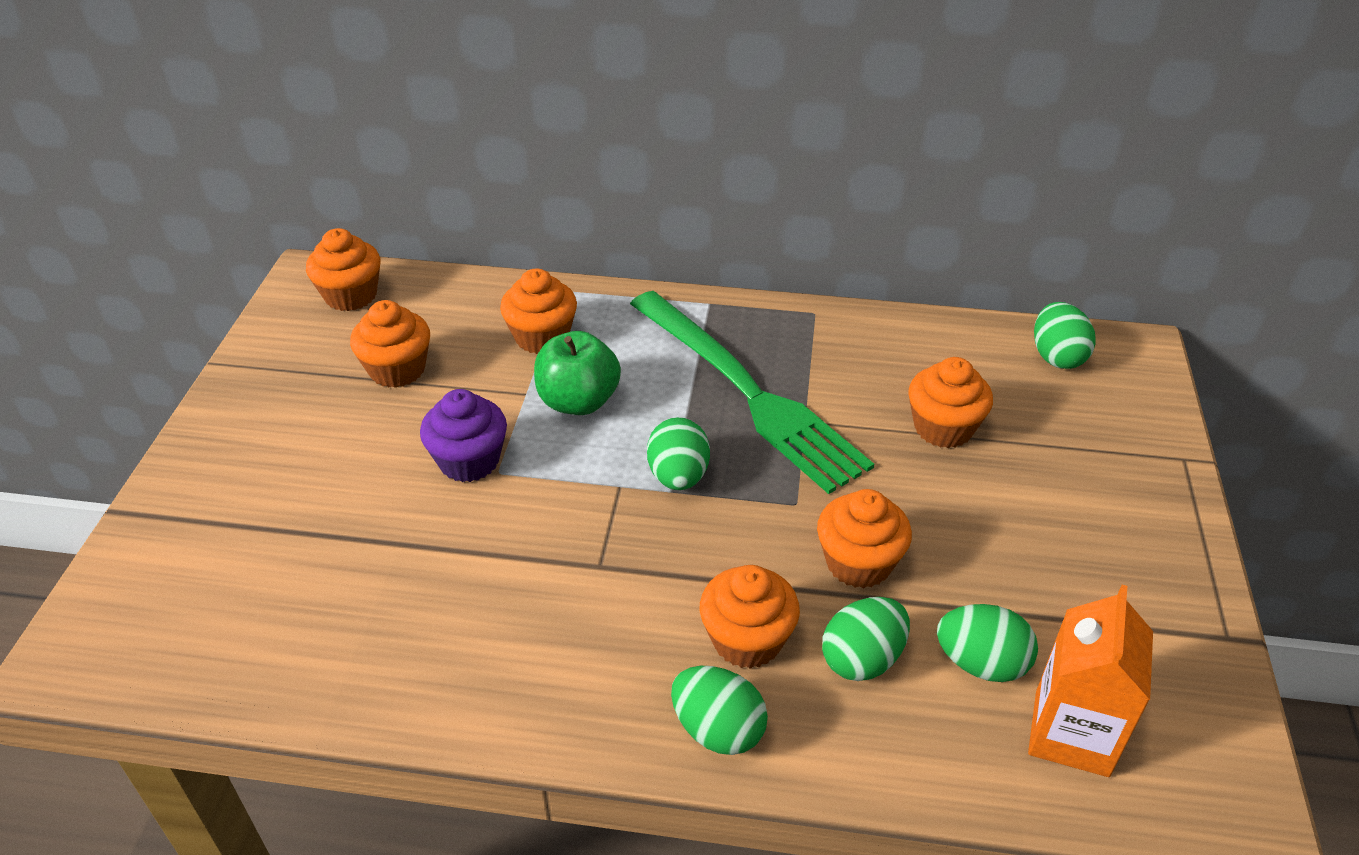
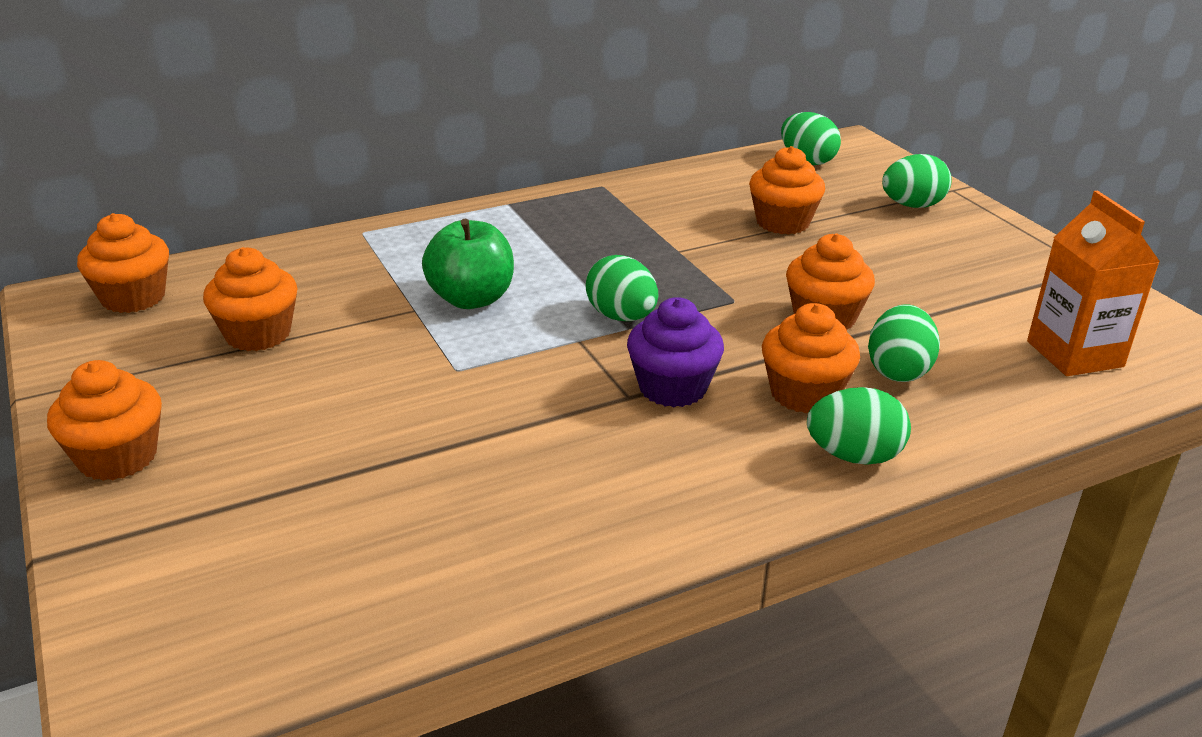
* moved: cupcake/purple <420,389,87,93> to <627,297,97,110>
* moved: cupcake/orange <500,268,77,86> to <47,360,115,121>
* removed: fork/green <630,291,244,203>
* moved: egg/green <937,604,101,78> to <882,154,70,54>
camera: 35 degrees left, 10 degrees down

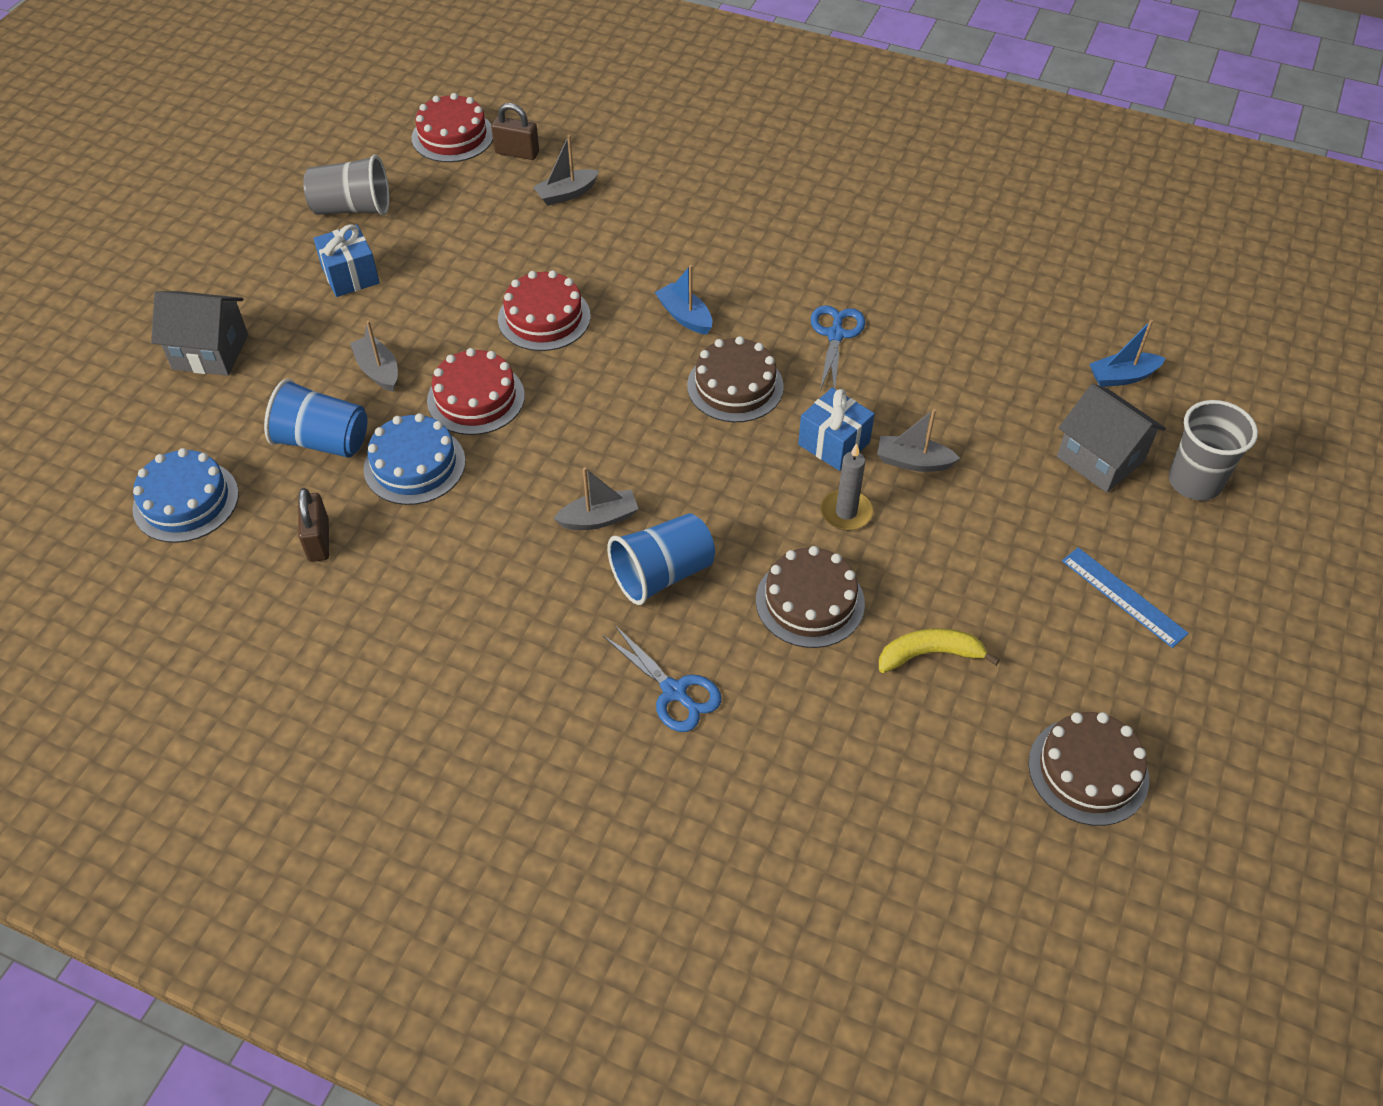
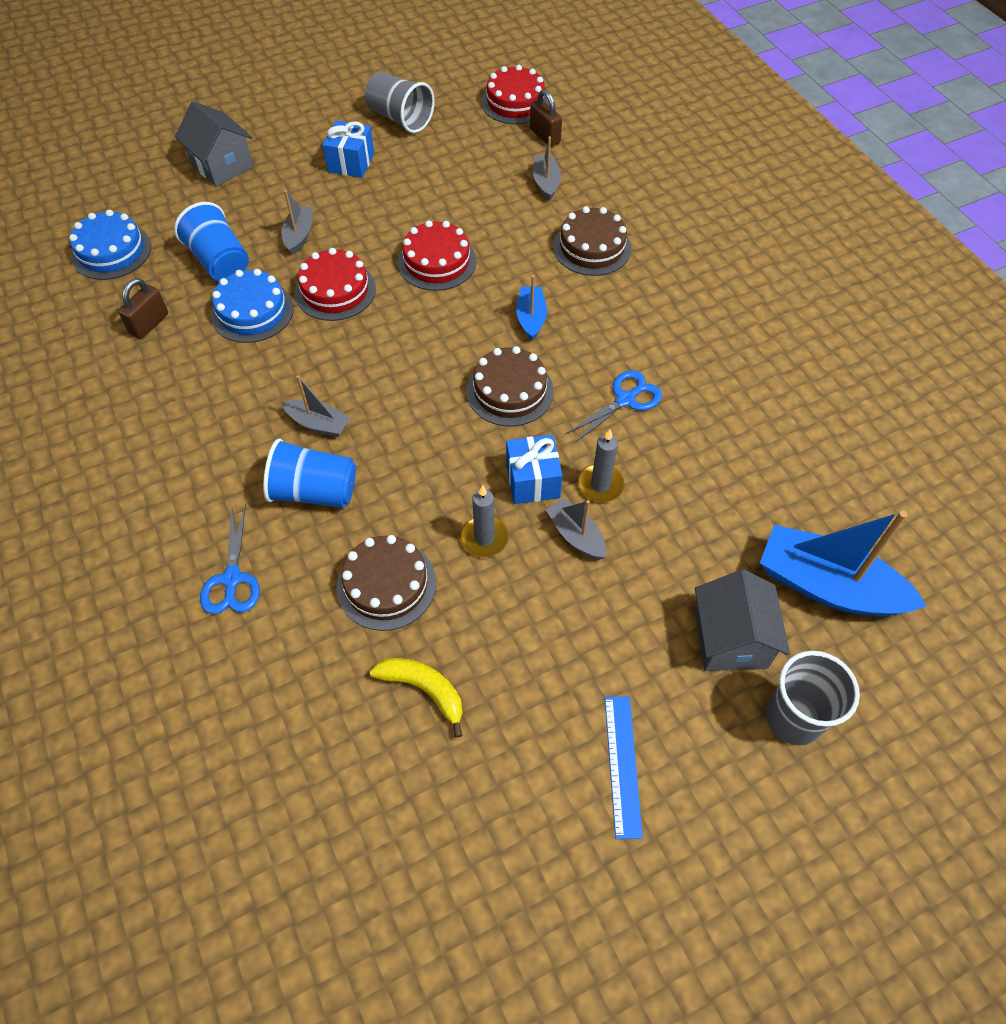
* turned: boat/grey <533,135,66,71> = <533,137,28,64> 75 degrees clockwise
* moved: cake/brown <1028,712,121,114> to <553,206,78,70>
* resized: boat/blue <1090,320,76,67> = <760,511,167,106> x1.96
* added: candle/grey <577,429,48,74>
camera: 40 degrees right, 5 degrees up

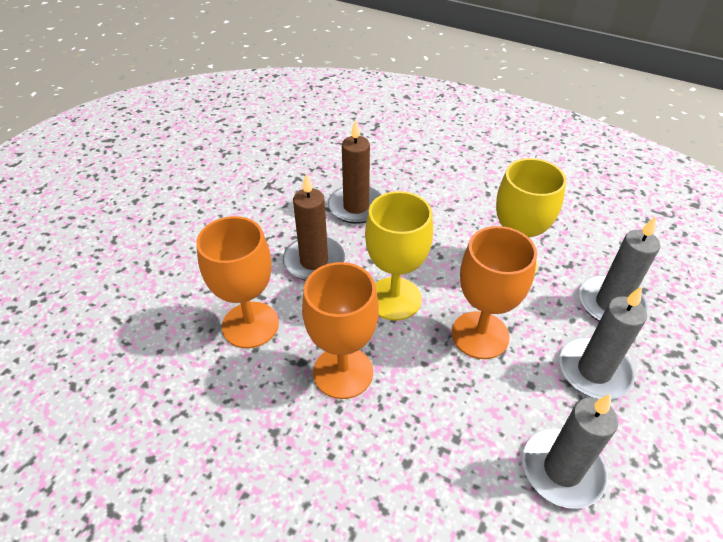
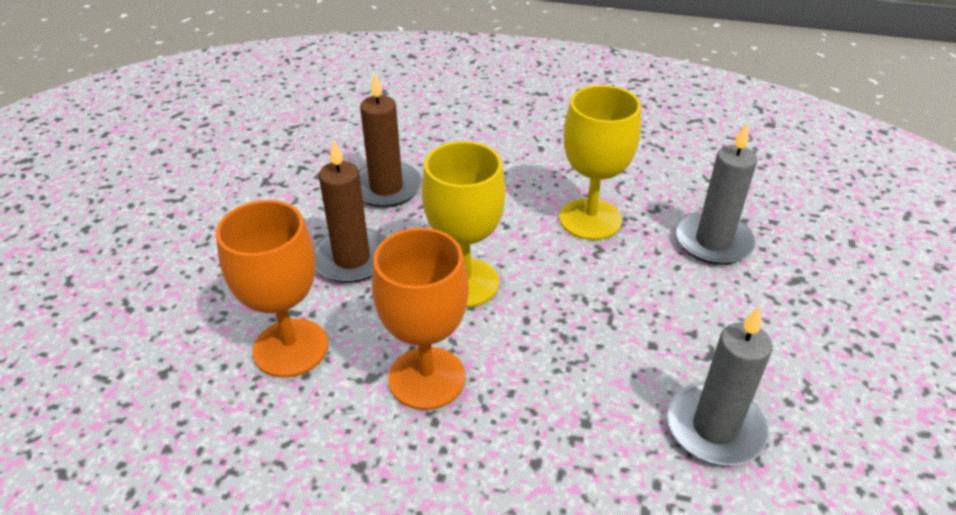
* removed: goblet/orange <452,226,85,133>
* removed: candle/grey <559,286,88,113>
camera: 15 degrees left, 5 degrees down

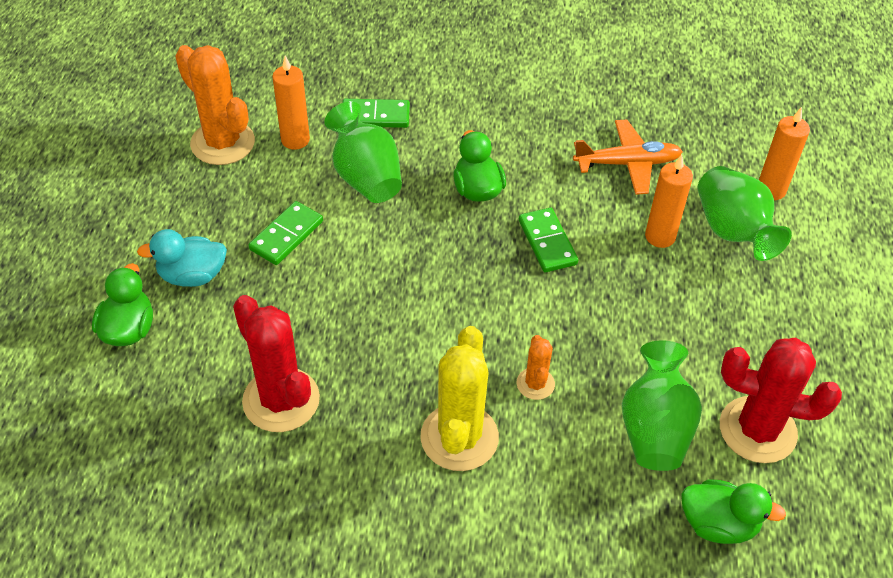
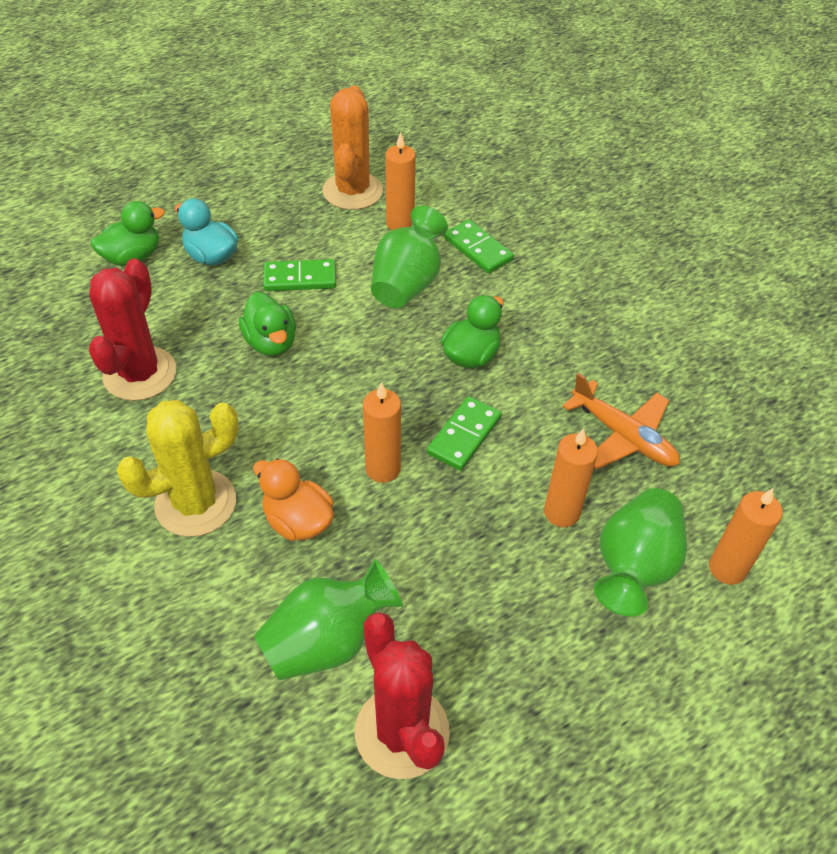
* replaced: cactus/orange <516,335,39,65> to duck/orange <253,458,81,83>
* moved: duck/green <681,479,105,65> to <239,292,57,64>
* added: candle/orange <363,382,38,101>
camera: 50 degrees right, 0 degrees up

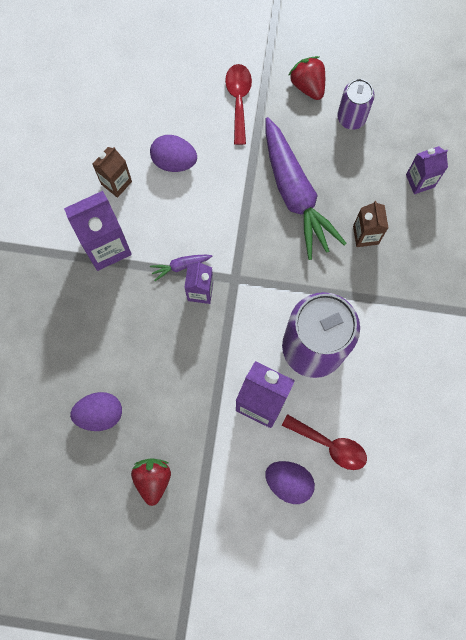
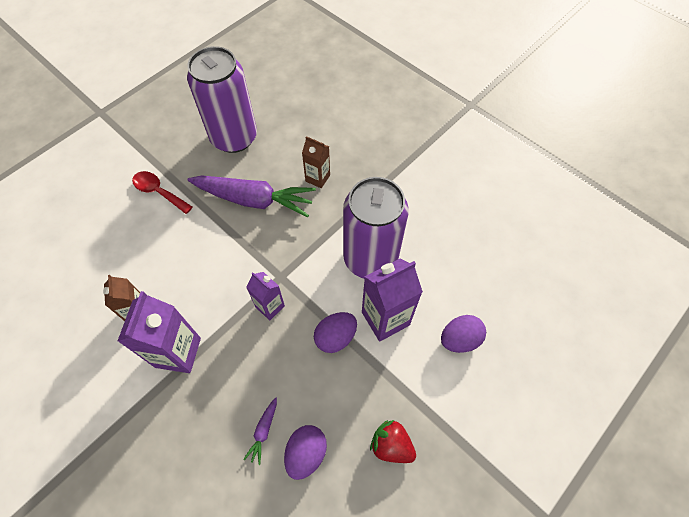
* moved: egg/purple <150,135,47,37> to <314,312,43,41>
* moved: carrot/purple <150,255,62,26> to <243,397,34,68>
* removed: spoon/red <282,414,85,56>
* removed: strawberry/red <288,56,37,44>
* resized: can/purple <337,79,38,51> = <187,46,70,107> x2.02
* removed: carton/purple <406,146,42,48>
camera: 55 degrees left, 15 degrees down

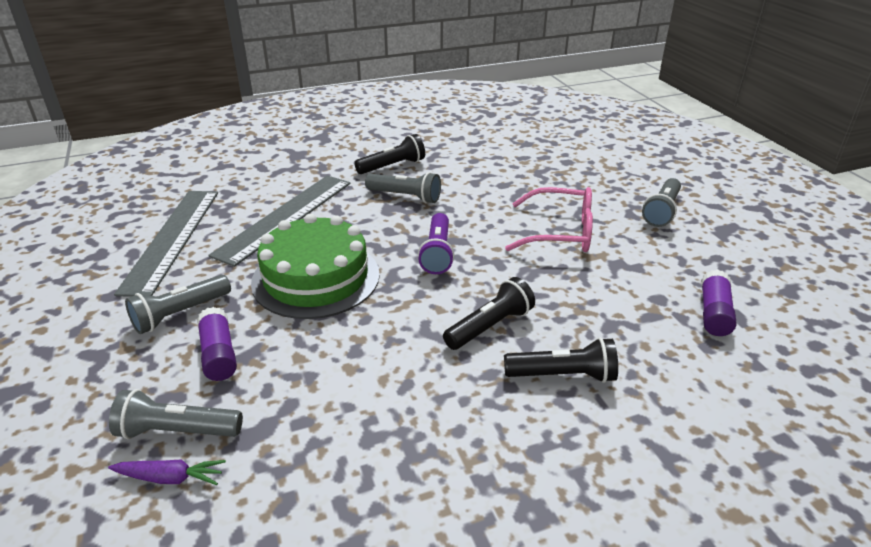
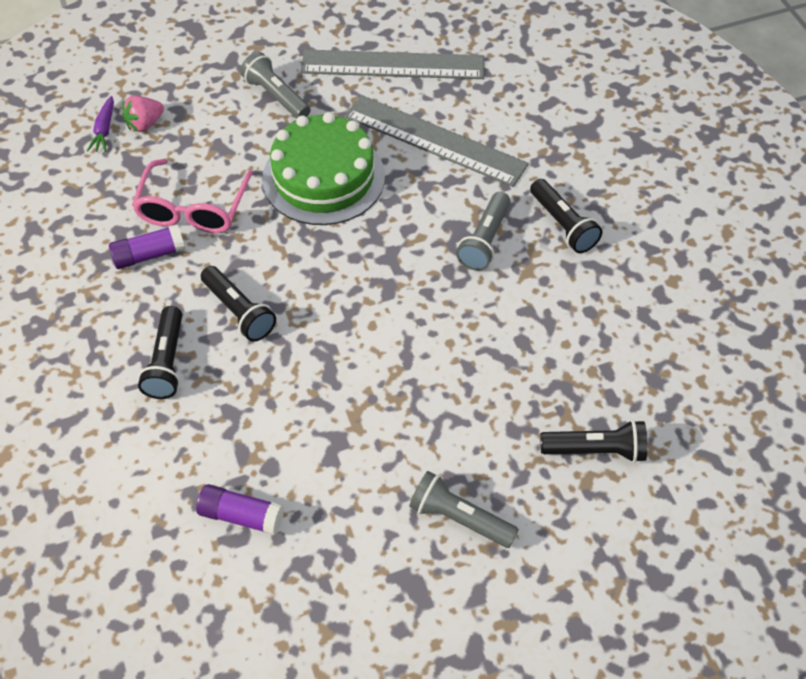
* replaced: flashlight/grey <109,389,134,50> to strawberry/pink <122,95,42,37>
* moved: glue stick/purple <197,307,40,74> to <109,224,76,45>
* removed: flashlight/purple <418,213,37,61>
* moved: glasses/pink <505,187,88,65> to <132,159,121,74>
* added: flashlight/black <540,420,107,43>
camera: 90 degrees right, 20 degrees up

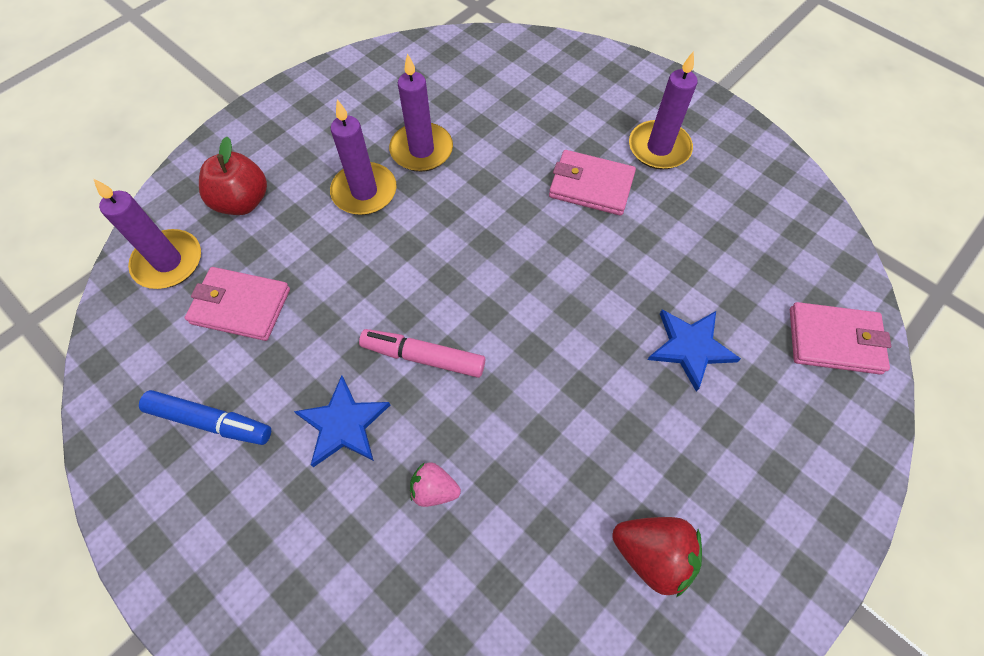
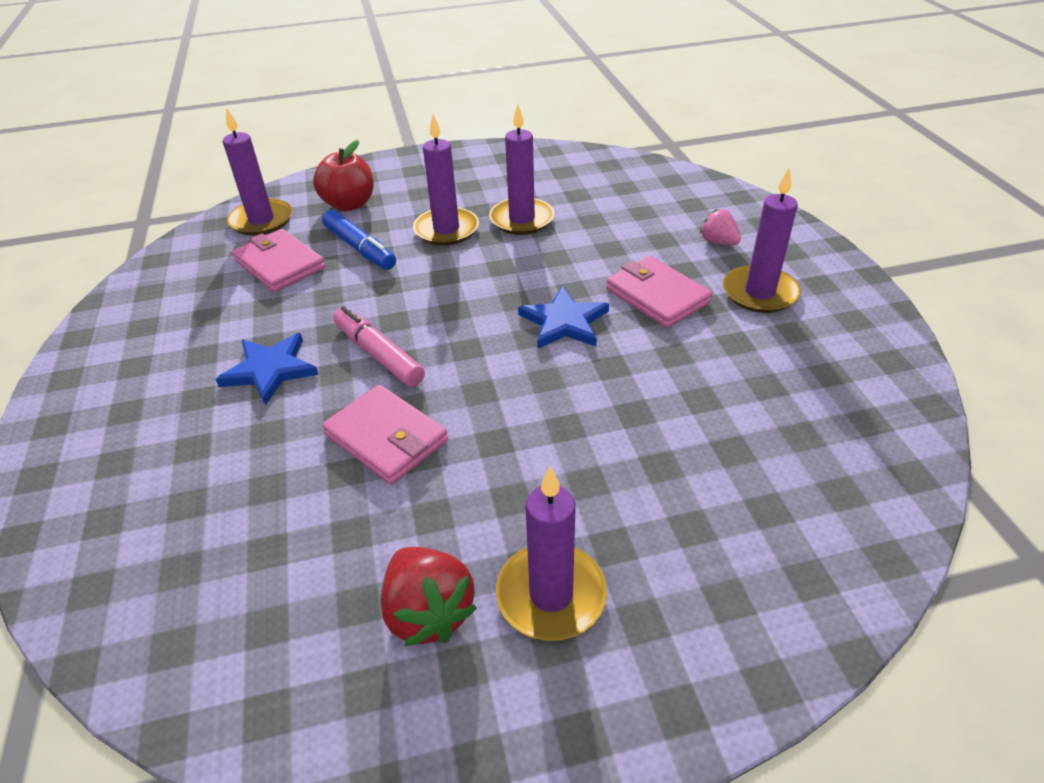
* moved: marker/blue <139,390,132,55> to <322,210,74,60>
* moved: strawberry/pink <410,462,51,45> to <700,209,41,36>
* moved: star/blue <648,310,93,82> to <518,286,91,62>
* moved: wallet/pink <790,302,101,73> to <322,385,126,100>
* added: candle/purple <496,466,111,175>
camera: 35 degrees right, 20 degrees down

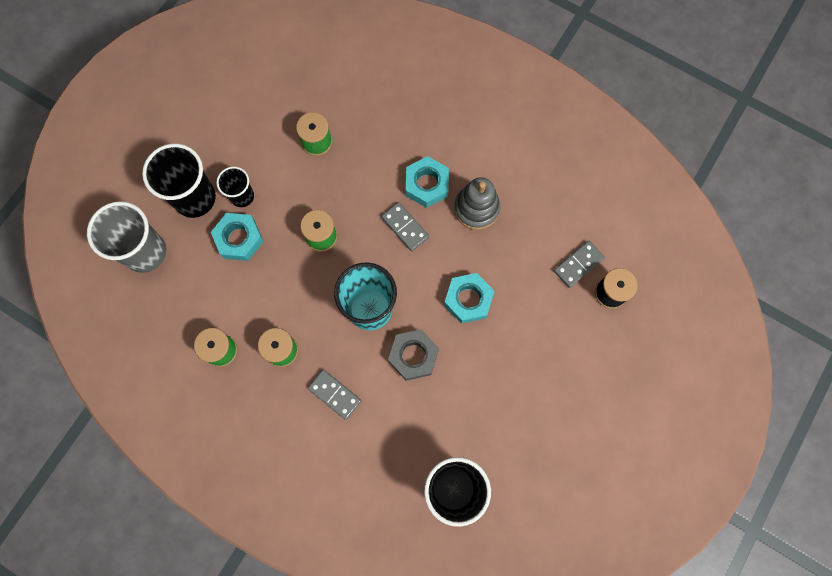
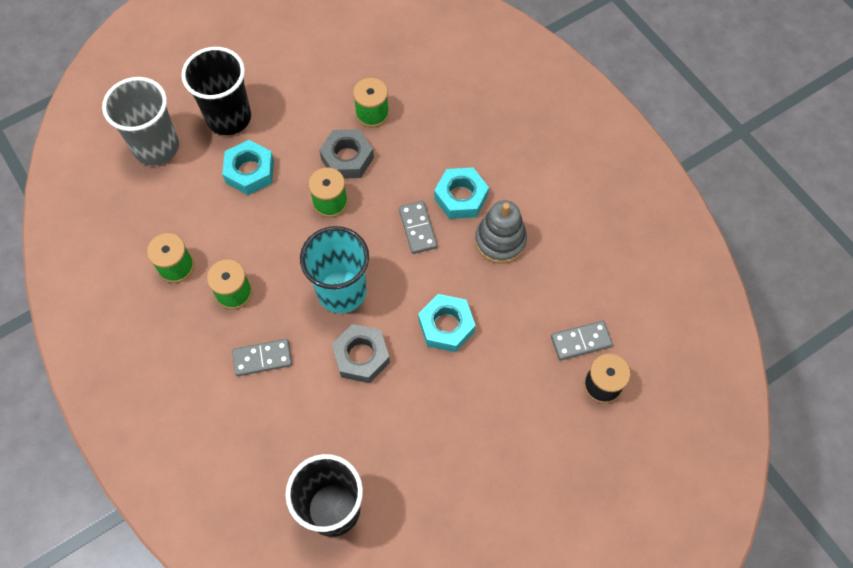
* removed: cup/black <216,167,38,40>
* turned: domino/grey <308,370,53,50> = <232,339,60,37> 75 degrees counterclockwise
* added: nut/grey <319,129,55,50>
camera: 25 degrees right, 10 degrees down

